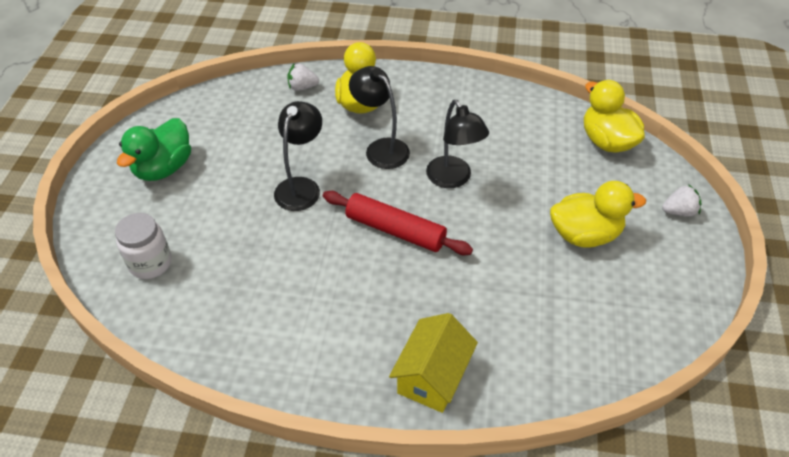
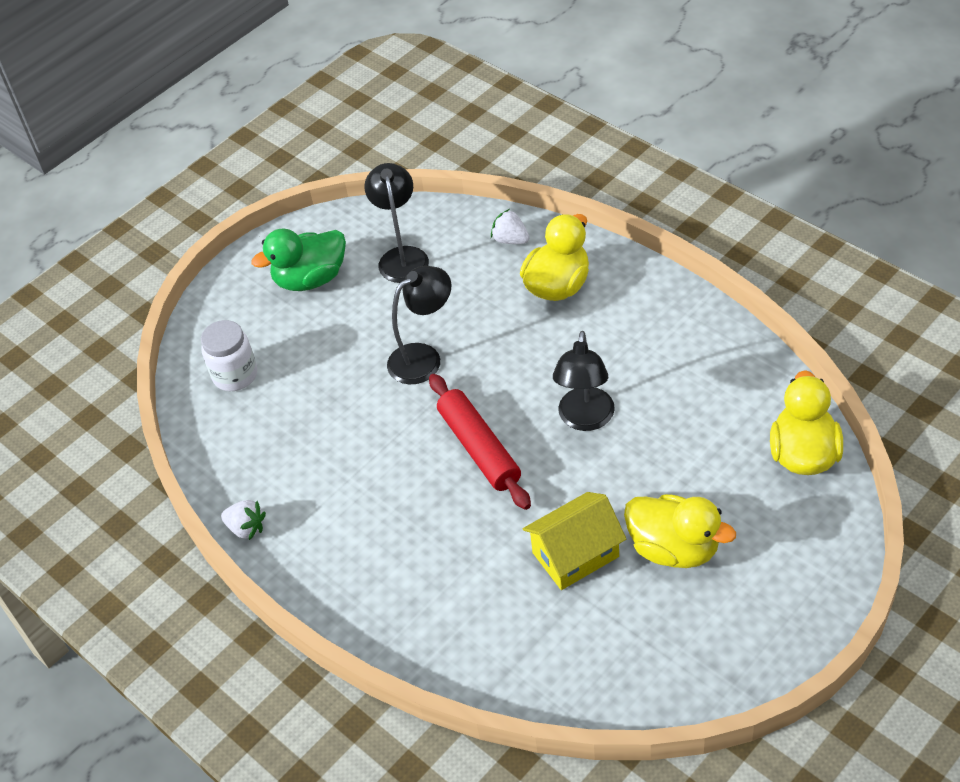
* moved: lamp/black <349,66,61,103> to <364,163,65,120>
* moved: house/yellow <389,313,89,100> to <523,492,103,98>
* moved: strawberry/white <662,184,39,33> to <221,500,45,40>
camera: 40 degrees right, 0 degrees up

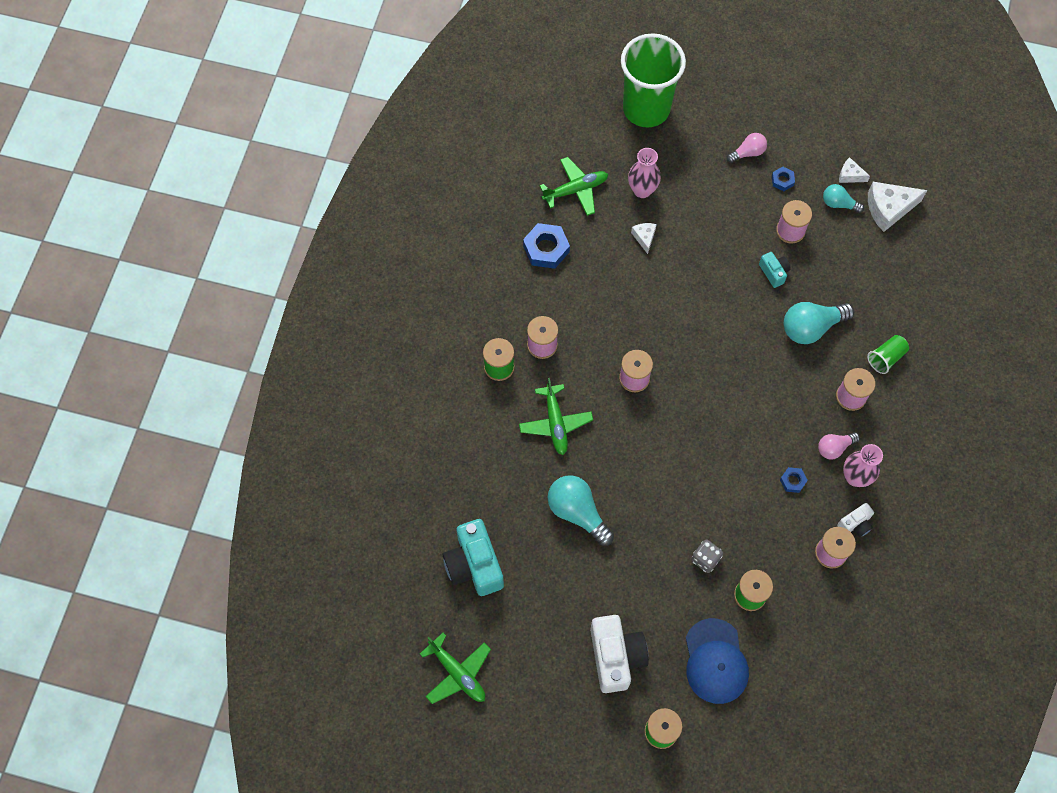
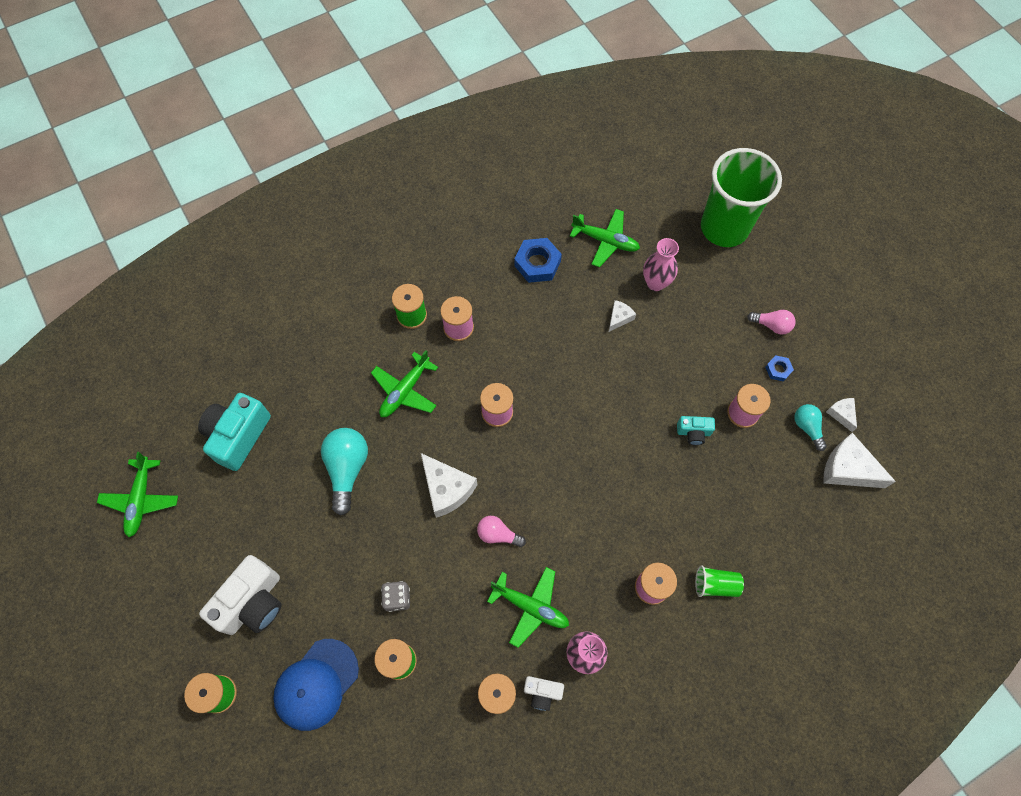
* turned: camera/turquoise <759,252,32,36> = <677,416,38,29> 75 degrees clockwise
* replaced: nut/blue <780,467,28,26> to plane/green <487,567,82,81>
* removed: light bulb/turquoise <784,302,70,42>
* moved: light bulb/pink <818,432,42,27> to <477,516,49,31>
* added: cheese/white <421,453,56,65>
camera: 45 degrees right, 0 degrees up

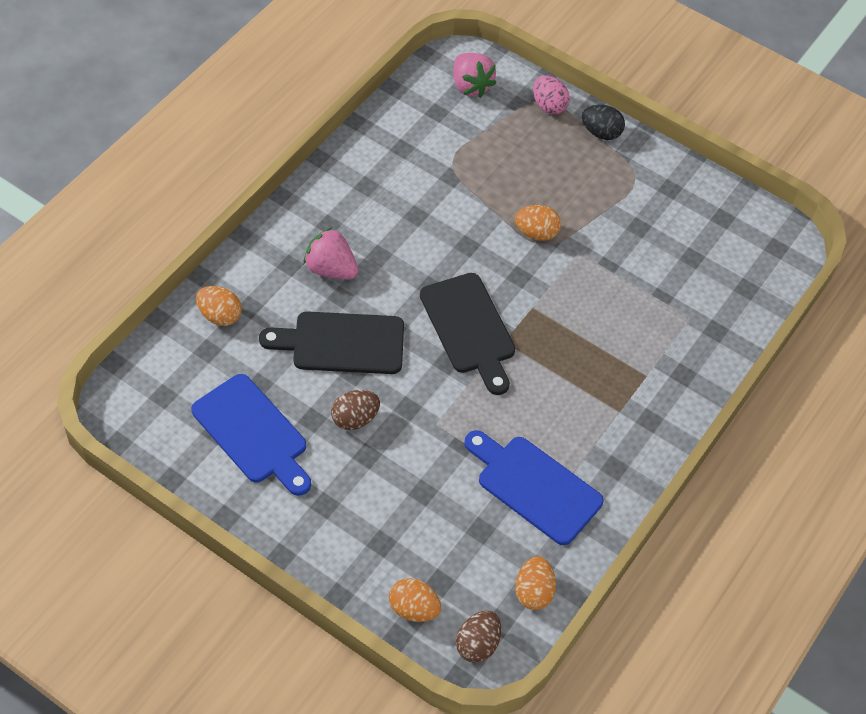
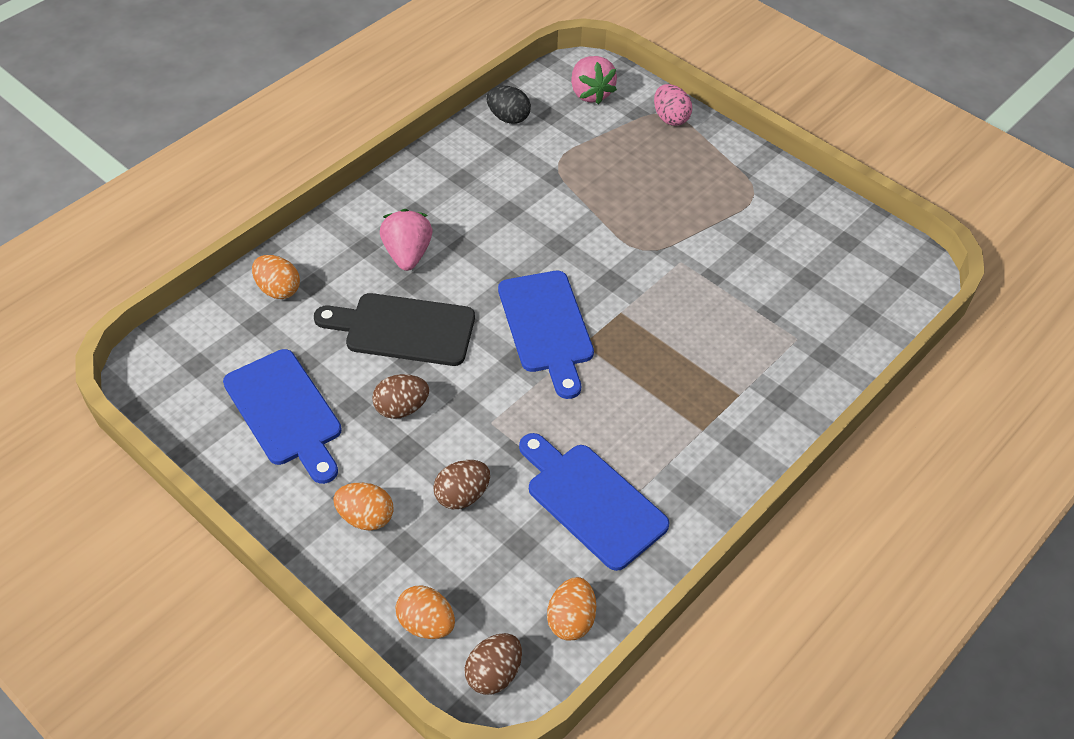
* turned: strawberry/pink <303,227,56,52> = <380,209,53,62> 45 degrees clockwise
* recoloured: cutting board/black <420,273,95,122> to cutting board/blue <498,271,96,128>
* moved: egg/orange <515,205,46,36> to <333,483,61,47>
* moved: egg/black <582,105,43,35> to <487,86,44,38>
* added: egg/brown <433,460,57,49>
camera: 10 degrees right, 5 degrees down

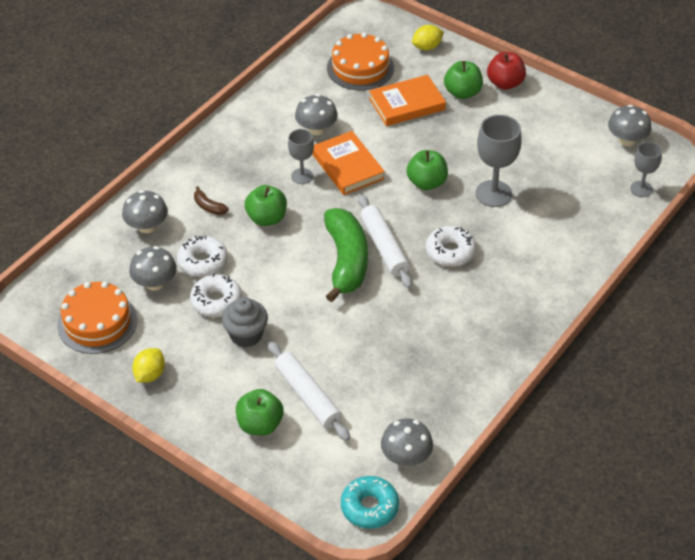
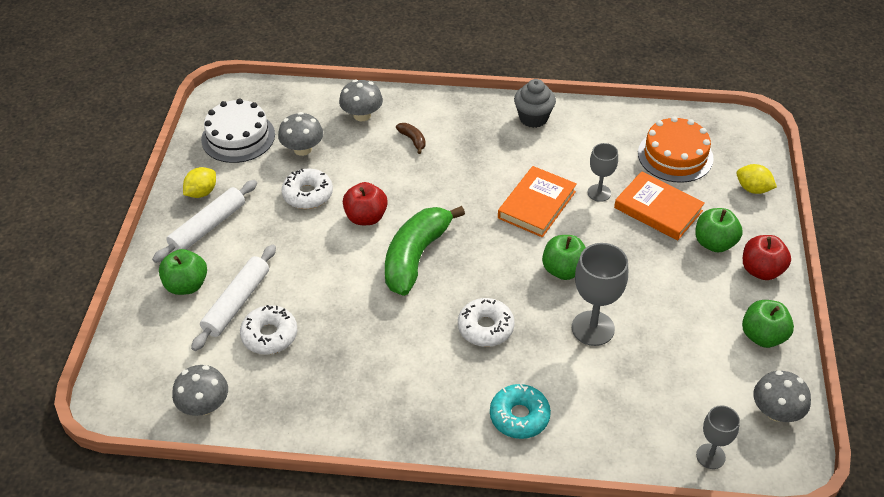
* recoloured: cake/orange <57,281,80,73> to cake/white <201,98,74,65>
* turned: lemon/yellow <132,348,33,35> = <183,167,33,31> 45 degrees counterclockwise
* moved: donut/white <177,236,51,41> to <240,305,58,49>
* turned: banana/brown <194,186,35,29> = <396,123,30,31> 135 degrees clockwise
* moved: cupcake/grey <222,297,46,50> to <514,79,42,49>
* moved: apple/green <245,185,42,41> to <742,300,52,48>
* moved: goblet/grey <288,129,26,55> to <588,143,30,59>
* removed: mushroom/grey <295,94,43,41>
* turned: banana/green <324,208,44,94> = <385,206,80,90> 150 degrees clockwise
* moved: donut/turquoise <341,476,58,53> to <490,384,61,55>
* moved: rolling pin/white <358,195,54,93> to <152,180,105,83>
* added: apple/red <343,182,45,43>
camera: 60 degrees right, 0 degrees up

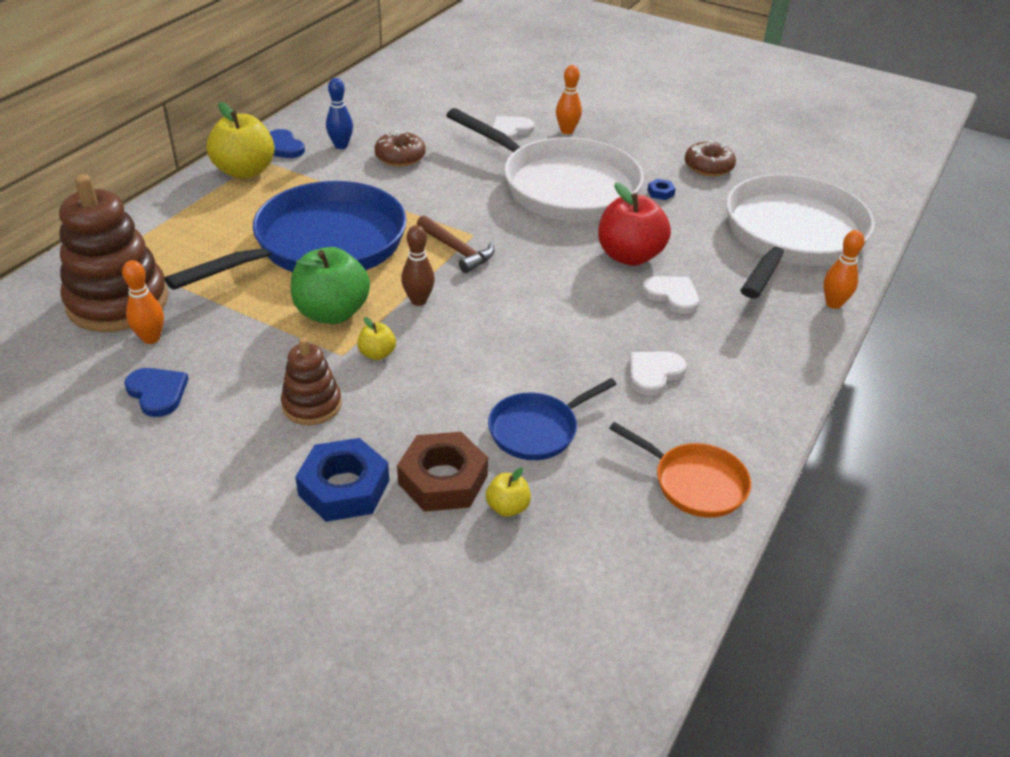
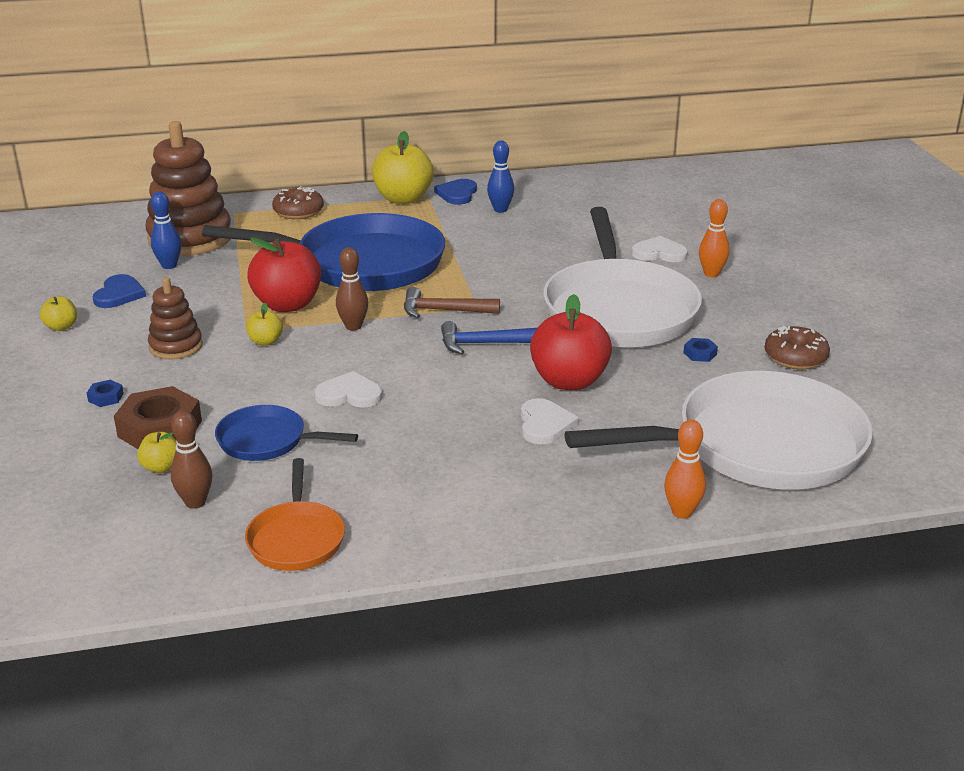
* recoloured: bowling pin/orange <122,260,42,84> to bowling pin/blue <151,192,31,77>
* recoloured: apple/green <291,247,79,77> to apple/red <247,237,74,75>
* resized: nut/blue <295,438,94,84> = <87,380,37,27> x0.44
* moved: donut/brown <374,130,52,37> to <272,186,52,33>
* turned: hammer/brown <417,215,77,58> = <404,287,96,31> 90 degrees clockwise
* moved: heart/white <629,351,57,44> to <315,371,67,37>
* added: apple/yellow <40,297,37,34>
* added: bowling pin/brown <171,410,41,99>
* added: hammer/blue <441,321,96,33>
camera: 50 degrees right, 10 degrees down

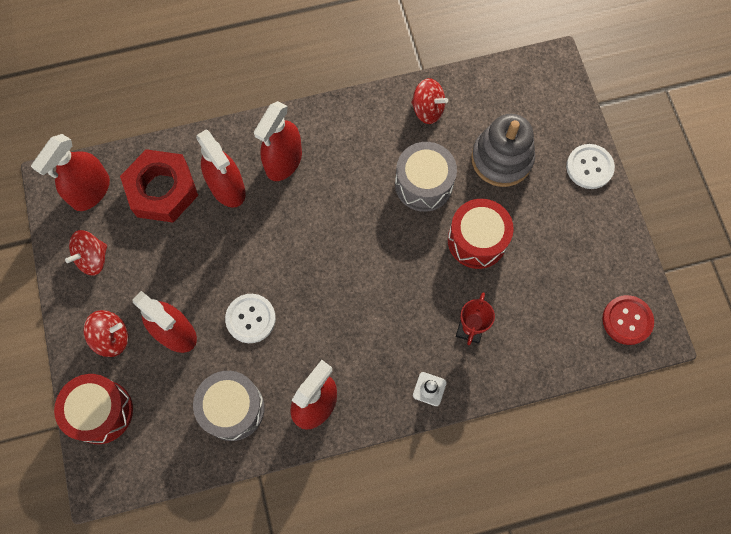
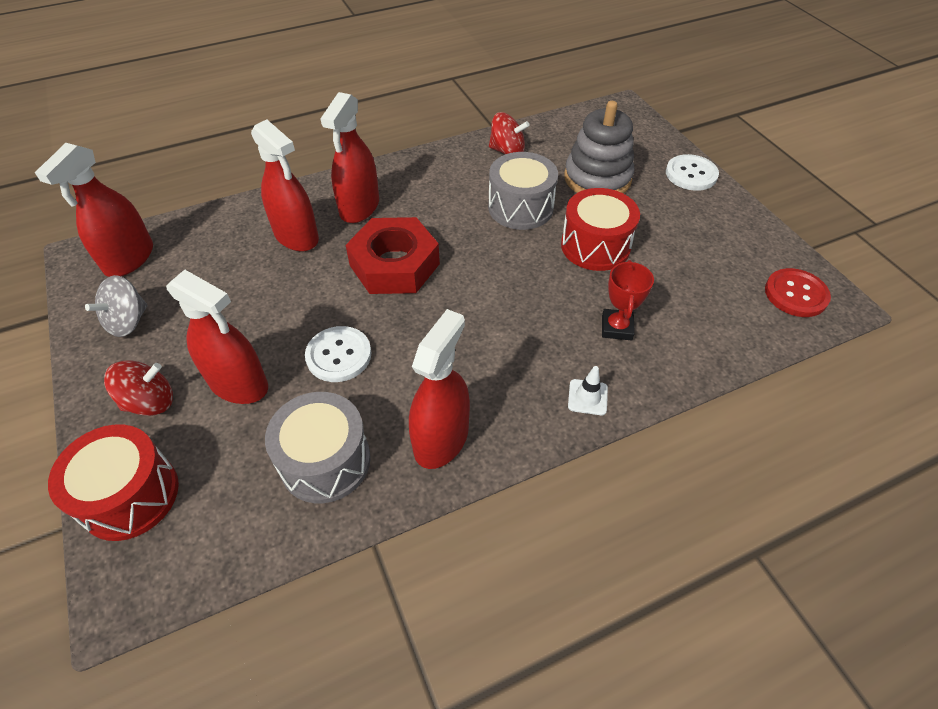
* recoloured: spinning top/red <65,230,42,45> to spinning top/grey <85,275,63,62>
* moved: nut/red <120,149,79,74> to <346,217,94,77>
camera: 10 degrees left, 20 degrees down

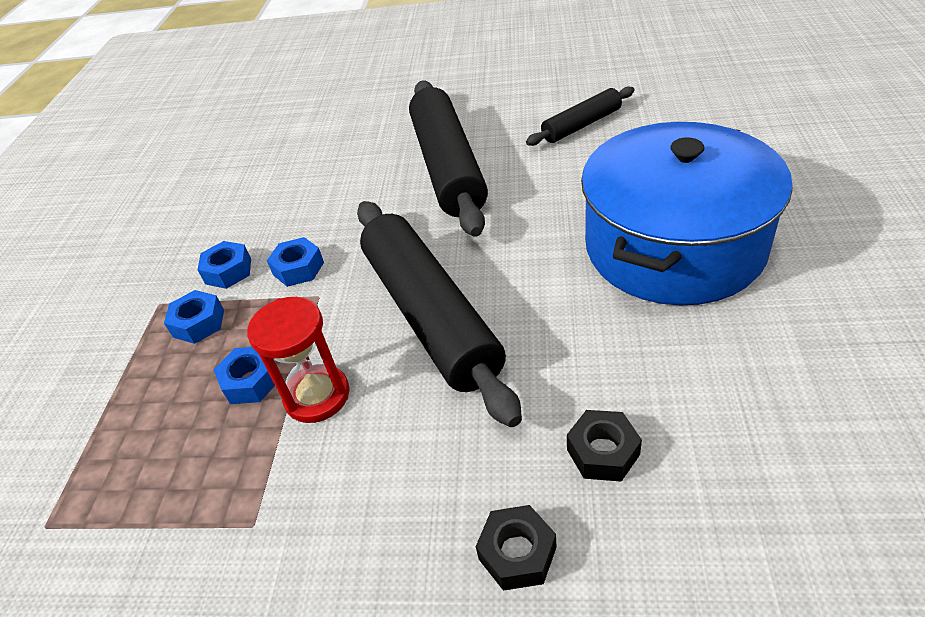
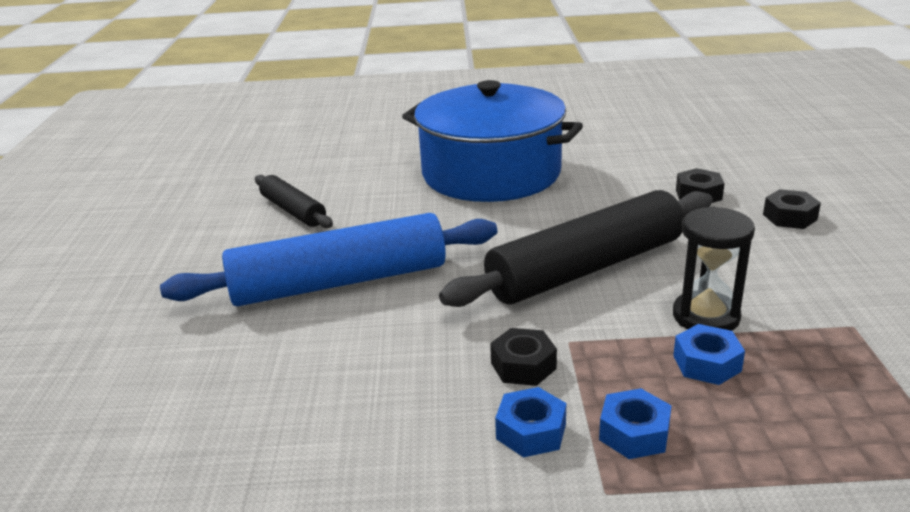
* recoloured: hourglass/red <247,297,103,126> to hourglass/black <673,206,82,125>
* recoloured: nut/blue <267,237,57,50> to nut/black <490,328,67,58>
* recoloured: rolling pin/black <409,81,79,156> to rolling pin/blue <160,213,337,93>
camera: 100 degrees left, 15 degrees down

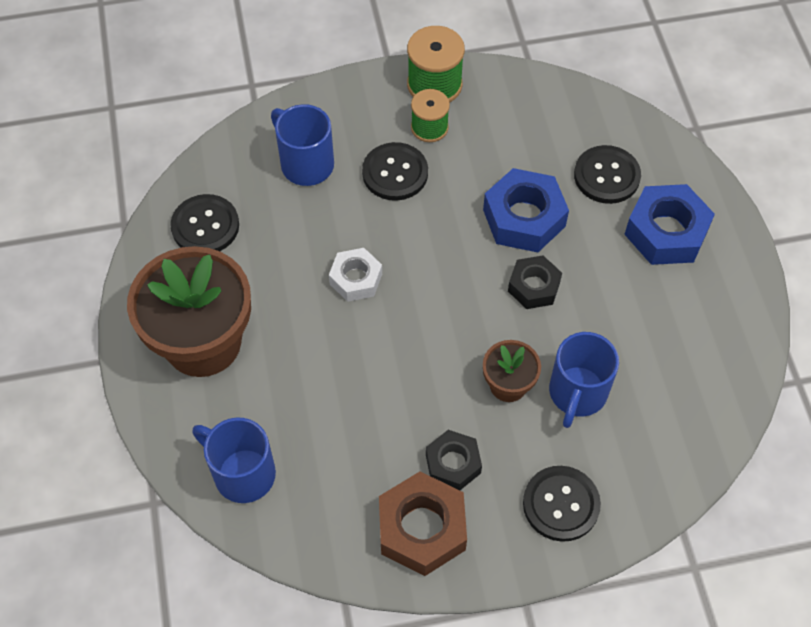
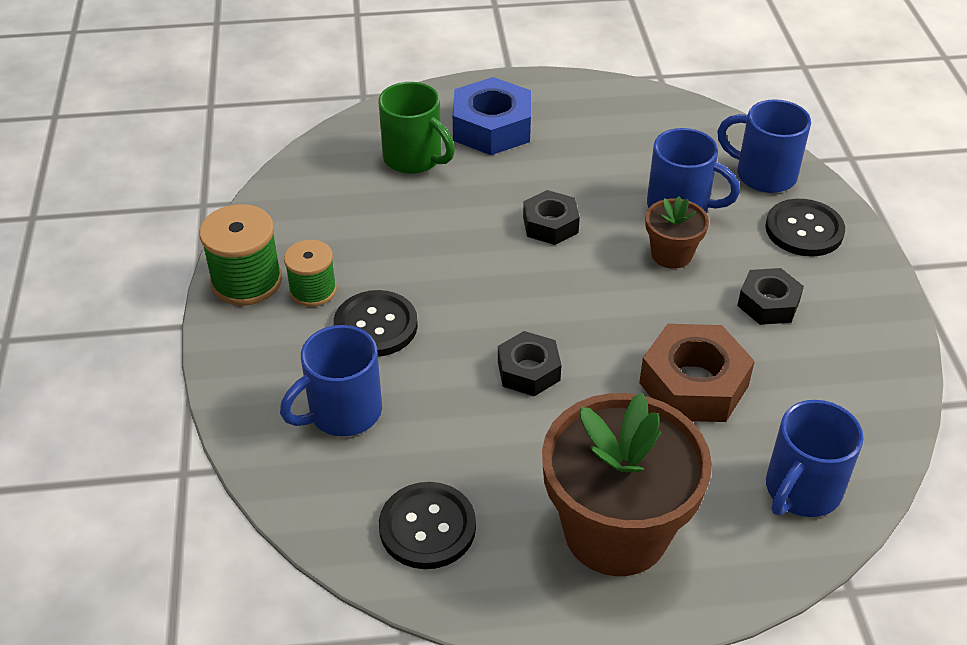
* recoloured: nut/white <329,248,53,54> to nut/black <498,331,64,65>
* moved: nut/brown <379,472,88,104> to <639,324,116,98>
* removed: nut/blue <483,168,86,85>
* replaced: button/black <574,145,67,59> to mug/green <378,82,77,92>
* added: mug/blue <717,99,94,94>
camera: 85 degrees left, 15 degrees down

